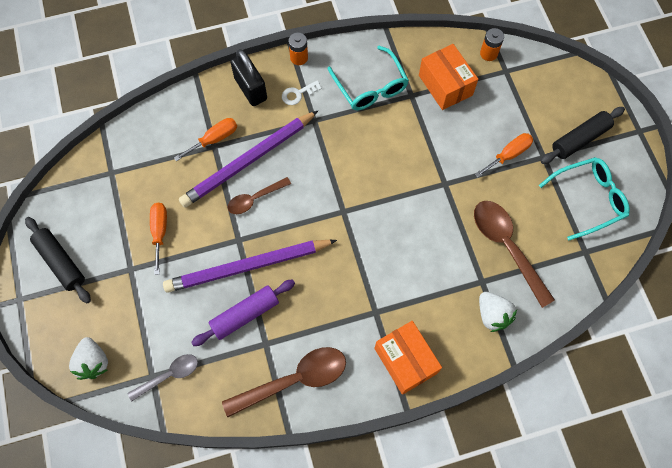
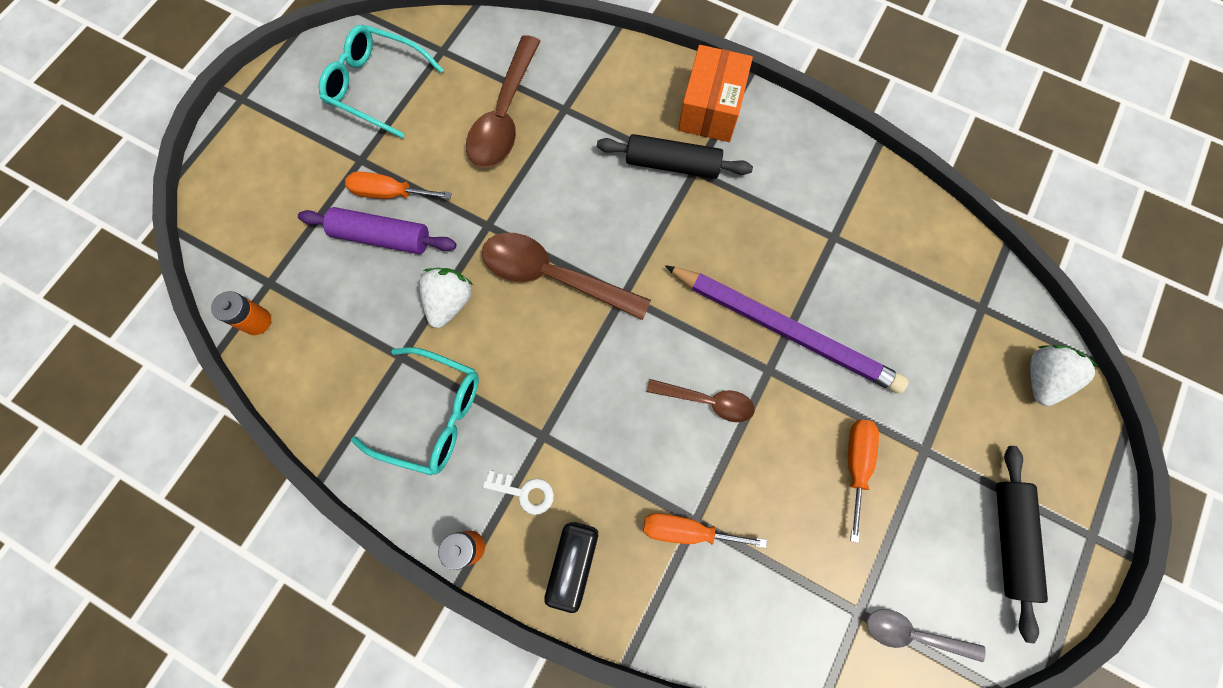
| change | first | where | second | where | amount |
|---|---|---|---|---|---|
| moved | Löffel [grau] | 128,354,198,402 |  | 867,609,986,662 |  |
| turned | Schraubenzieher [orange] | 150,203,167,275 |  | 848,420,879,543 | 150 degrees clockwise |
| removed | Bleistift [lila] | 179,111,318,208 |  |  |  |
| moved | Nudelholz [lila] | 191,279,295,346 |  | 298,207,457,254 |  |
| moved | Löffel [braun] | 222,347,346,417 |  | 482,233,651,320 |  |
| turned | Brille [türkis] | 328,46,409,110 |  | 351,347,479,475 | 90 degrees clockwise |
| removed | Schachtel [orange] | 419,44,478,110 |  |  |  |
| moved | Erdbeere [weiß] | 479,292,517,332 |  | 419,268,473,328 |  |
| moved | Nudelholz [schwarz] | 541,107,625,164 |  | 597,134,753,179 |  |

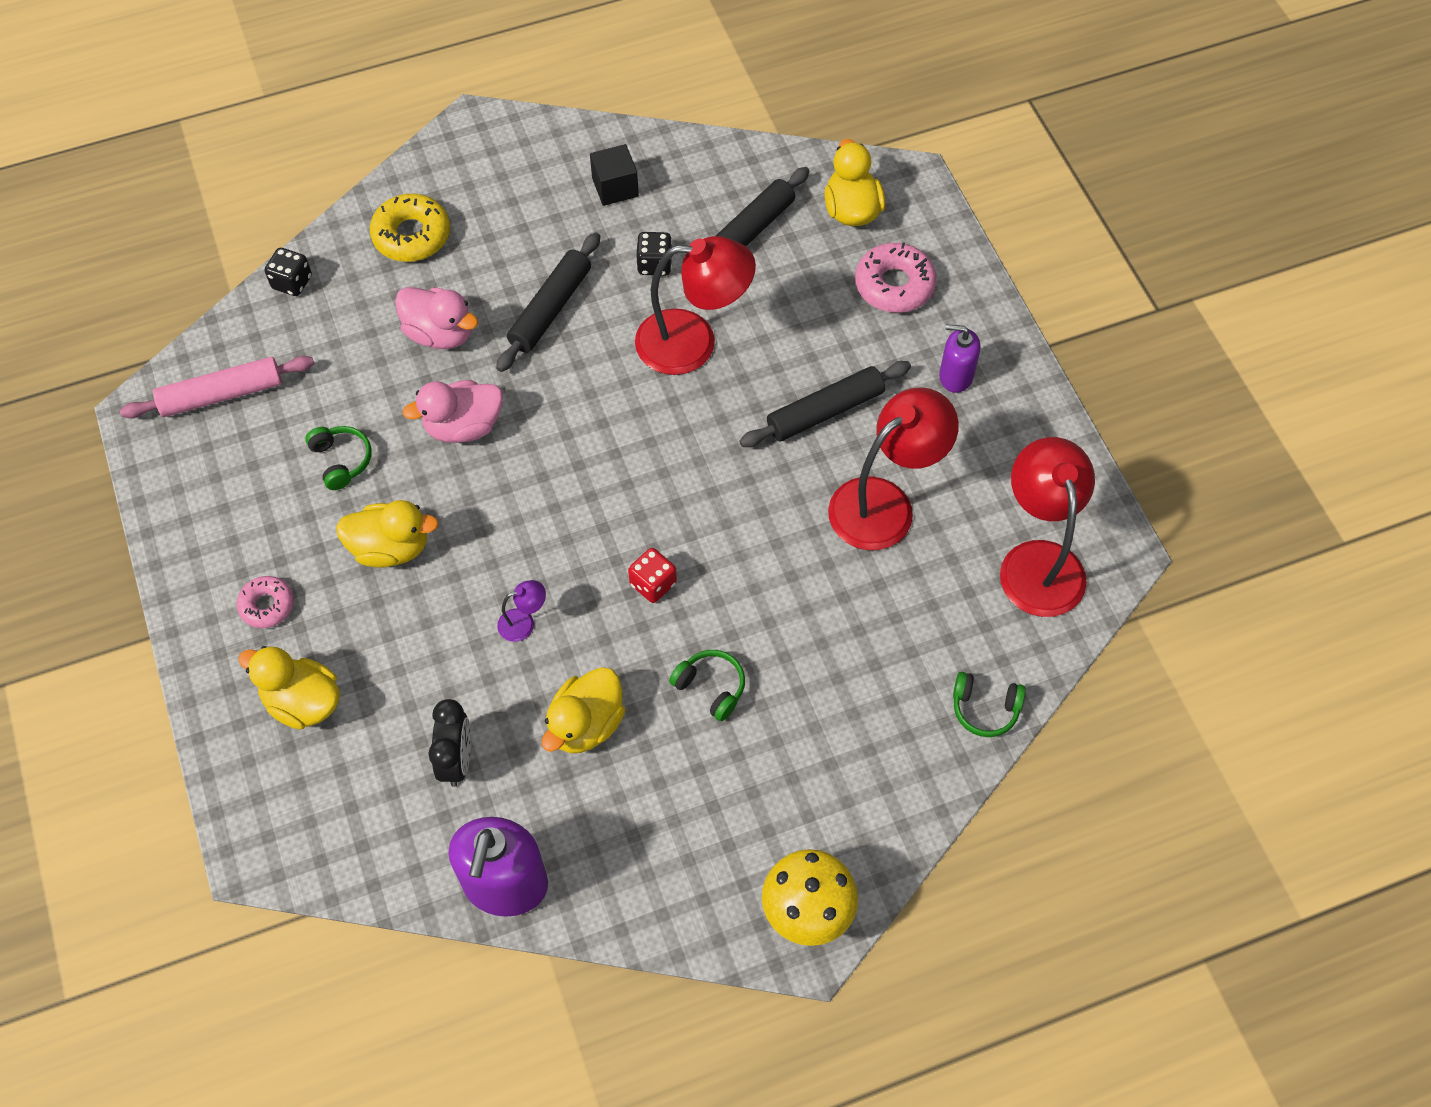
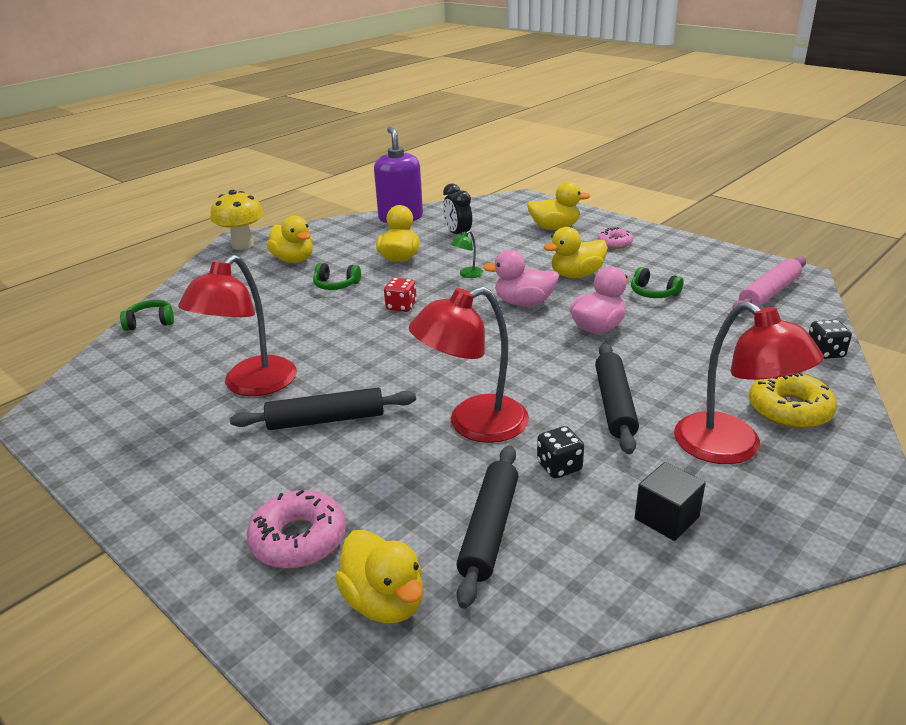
| change | first | where | second | where | amount |
|---|---|---|---|---|---|
| moved | Ente [rosa] | 395,287,478,349 |  | 483,250,559,306 |  |
| recoloured | Lampe [lila] | 497,580,546,642 | Lampe [grün] | 451,231,484,278 |  |
| turned | Nudelholz [schwarz] | 739,361,911,447 |  | 230,388,416,430 | 45 degrees clockwise |
| removed | Seifenspender [lila] | 939,324,980,393 |  |  |  |
| moved | Lampe [rot] | 1000,437,1095,617 |  | 674,301,824,464 |  |
| added |  |  | Ente [gelb] | 267,216,313,263 |  |

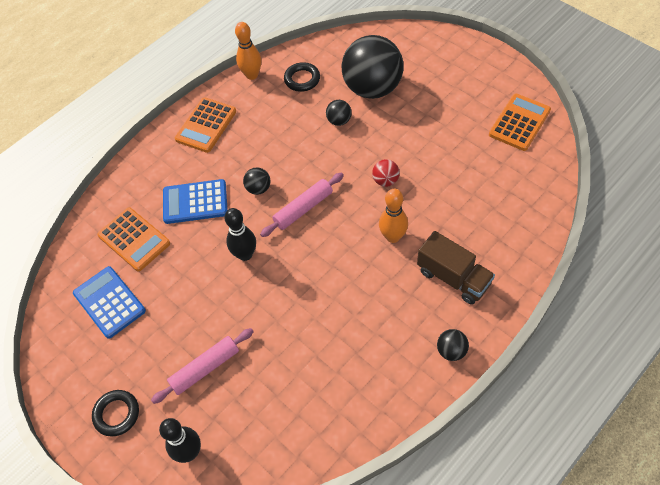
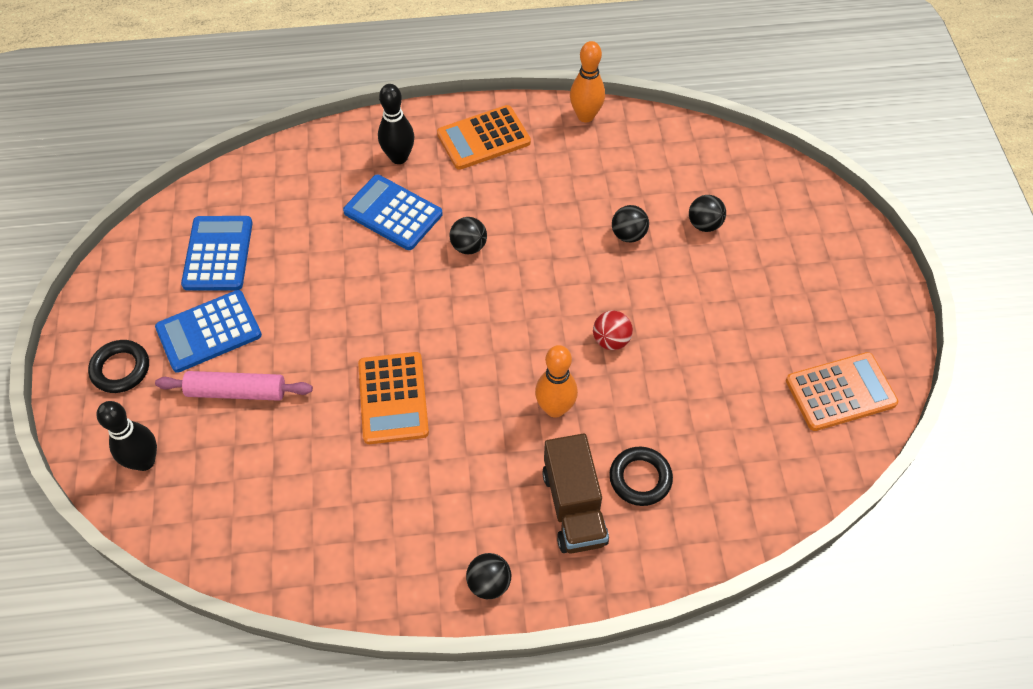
| change | first | where | second | where | amount |
|---|---|---|---|---|---|
| moved | Taschenrechner [orange] | 97,208,170,271 |  | 358,352,429,444 |  |
| moved | Bowlingkegel [schwarz] | 224,208,256,261 |  | 378,84,415,164 |  |
| removed | Nudelholz [rosa] | 260,173,344,237 |  |  |  |
| moved | Ring [schwarz] | 284,62,320,92 |  | 609,447,673,506 |  |
| resized | Ball [schwarz] | 342,35,404,99 |  | 689,195,726,232 | x0.41 |
| added |  |  | Taschenrechner [blau] | 155,290,262,373 |  |

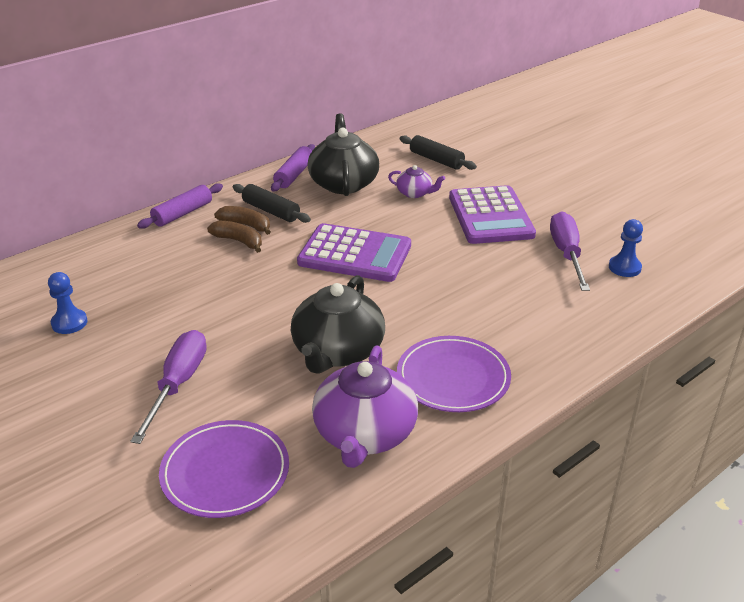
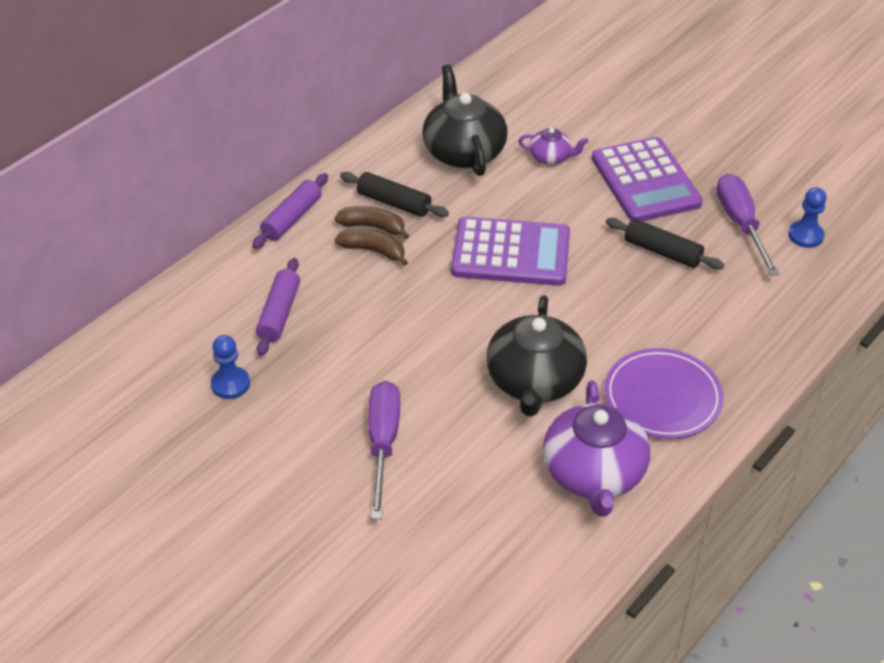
| change | first | where | second | where | amount |
|---|---|---|---|---|---|
| removed | Teller [lila] | 159,420,289,518 |  |  |  |
| moved | Nudelholz [lila] | 271,144,315,191 |  | 256,258,300,356 |  |
| moved | Nudelholz [schwarz] | 400,135,477,170 |  | 606,218,724,270 |  |

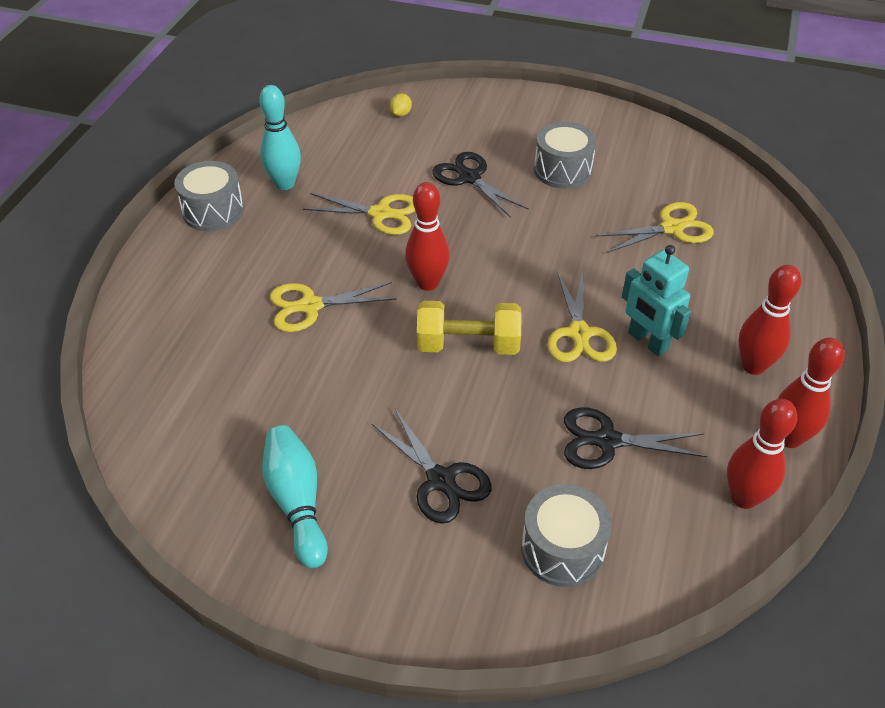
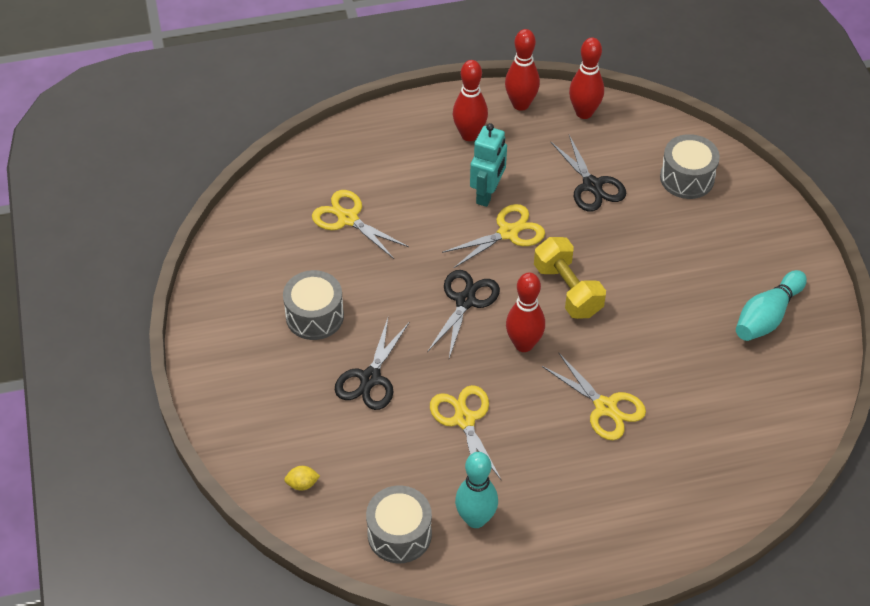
| change | first | where | second | where | amount |
|---|---|---|---|---|---|
| moved | Trommel [grau] | 174,161,244,231 |  | 366,485,432,564 |  |
| moved | Schere [schwarz] | 371,409,492,524 |  | 427,270,500,358 |  |

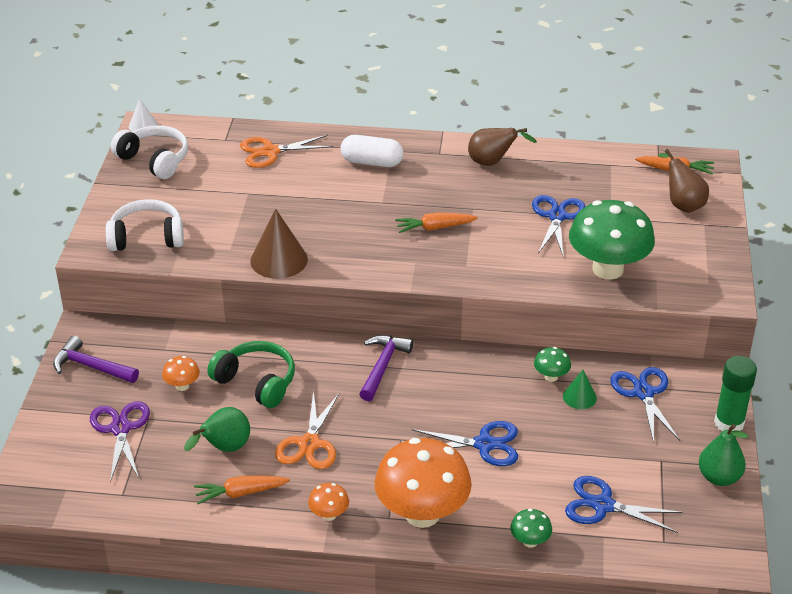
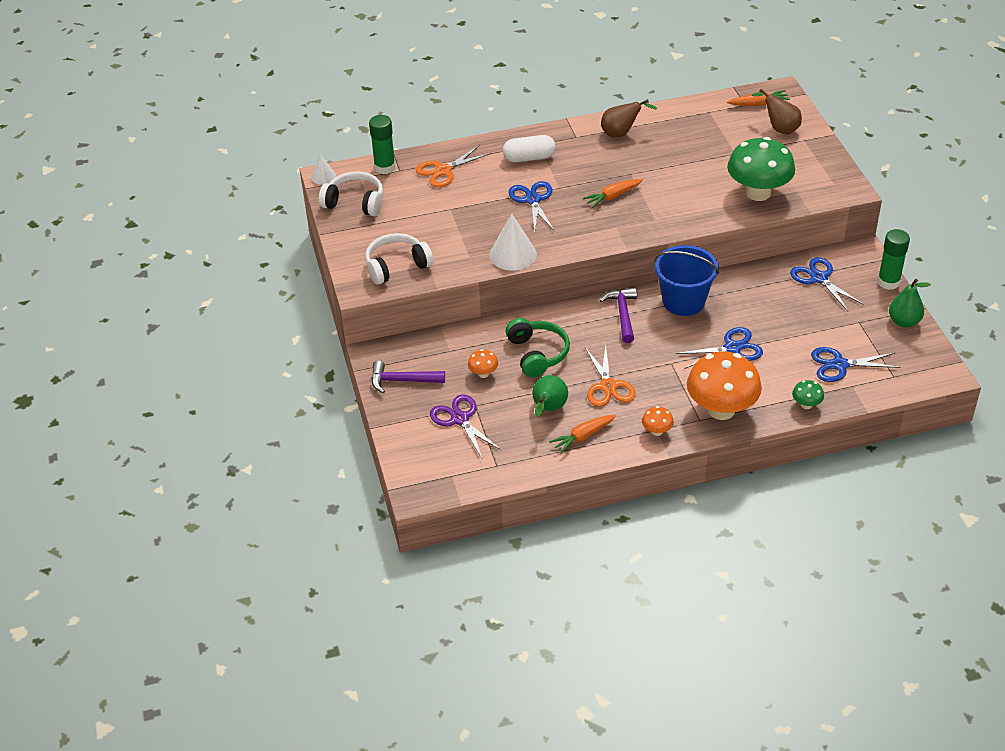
| change | first | where | second | where | amount |
|---|---|---|---|---|---|
| turned | Kopfhörer [grün] | 207,341,295,408 |  | 506,318,570,377 | 60 degrees clockwise |
| recoloured | Kegel [braun] | 250,209,308,279 | Kegel [weiß] | 490,214,537,271 |  |
| moved | Schere [blau] | 532,195,586,257 |  | 508,181,555,233 |  |
| removed | Pilz [grün] | 534,347,571,382 |  |  |  |
| removed | Kegel [grün] | 563,370,597,409 |  |  |  |
| added |  |  | Klebestift [grün] | 369,115,396,174 |  |
| added |  |  | Eimer [blau] | 654,245,719,316 |  |

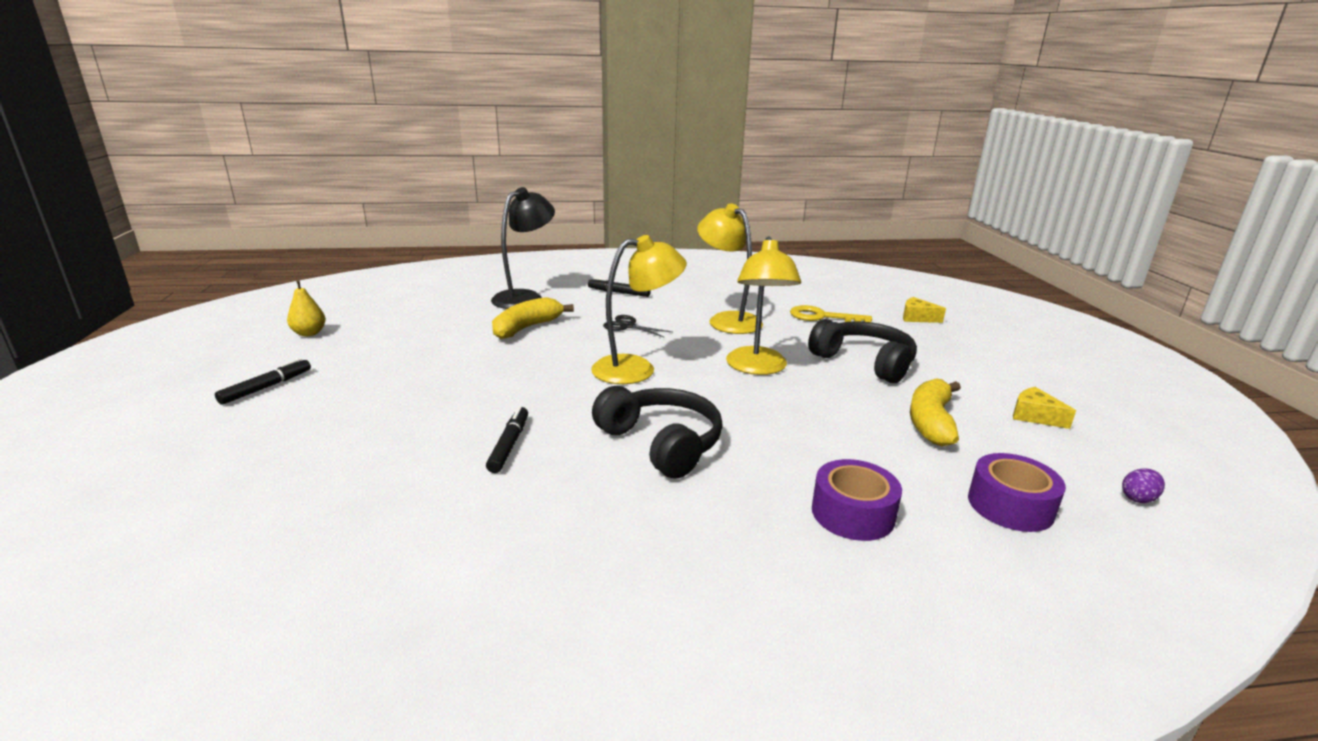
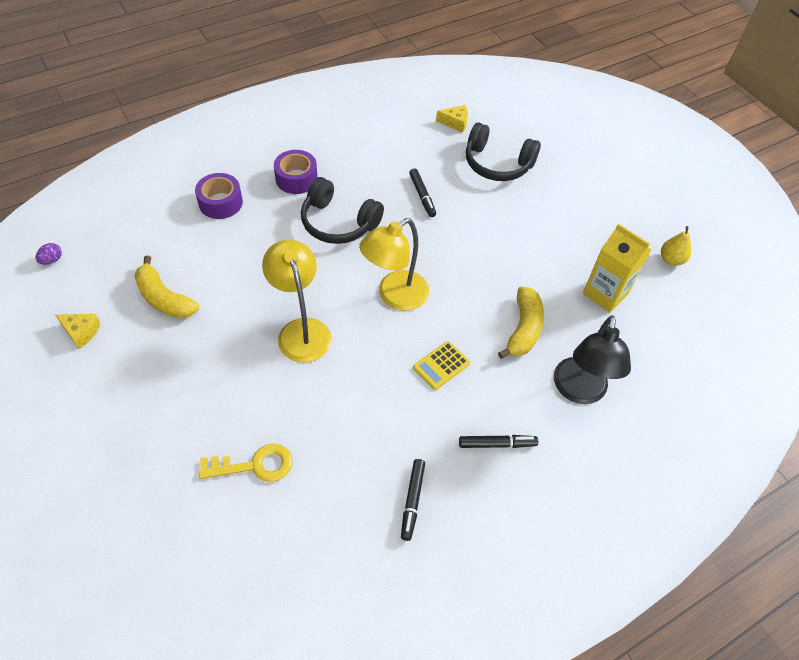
| change | first | where | second | where | amount |
|---|---|---|---|---|---|
| moved | Filzstift [schwarz] | 215,358,311,405 |  | 401,459,425,541 |  |
| replaced | Schere [schwarz] | 603,315,672,338 | Taschenrechner [gelb] | 413,341,470,390 |  |
| removed | Lampe [gelb] | 697,203,763,334 |  |  |  |
| moved | Kopfhörer [schwarz] | 808,319,917,383 |  | 466,123,541,181 |  |
| moved | Käse [gelb] | 903,297,946,323 |  | 436,105,468,133 |  |
| turned | Banane [gelb] | 910,378,961,446 |  | 134,256,199,318 | 135 degrees clockwise |
| moved | Klebeband [lila] | 968,453,1066,532 |  | 274,150,318,194 |  |
| added |  |  | Getränkekarton [gelb] | 583,223,652,313 |  |

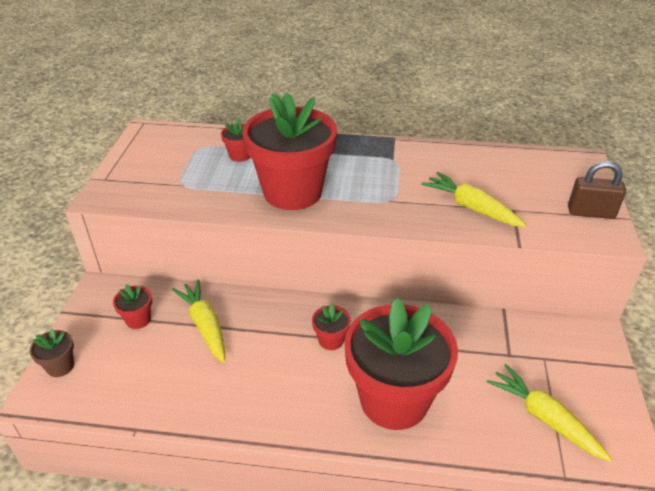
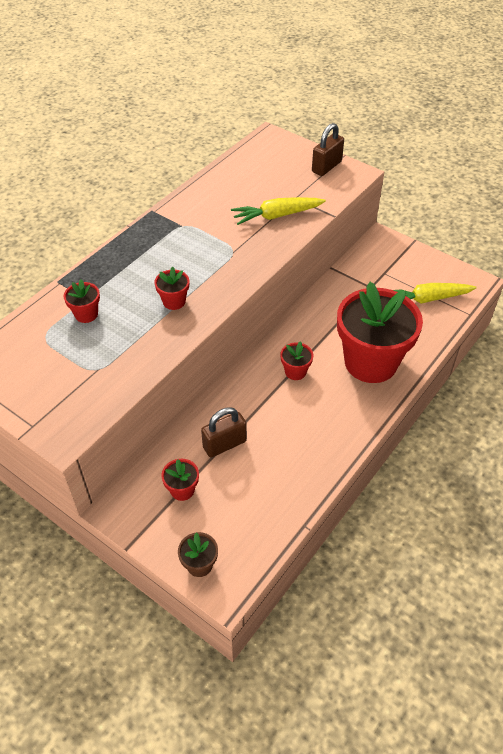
| change | first | where | second | where | amount |
|---|---|---|---|---|---|
| replaced | Karotte [gelb] | 172,279,225,363 | Vorhängeschloss [braun] | 201,407,247,457 |  |
| resized | Blumentopf [rot] | 243,93,337,210 |  | 154,267,189,310 | x0.40 |

